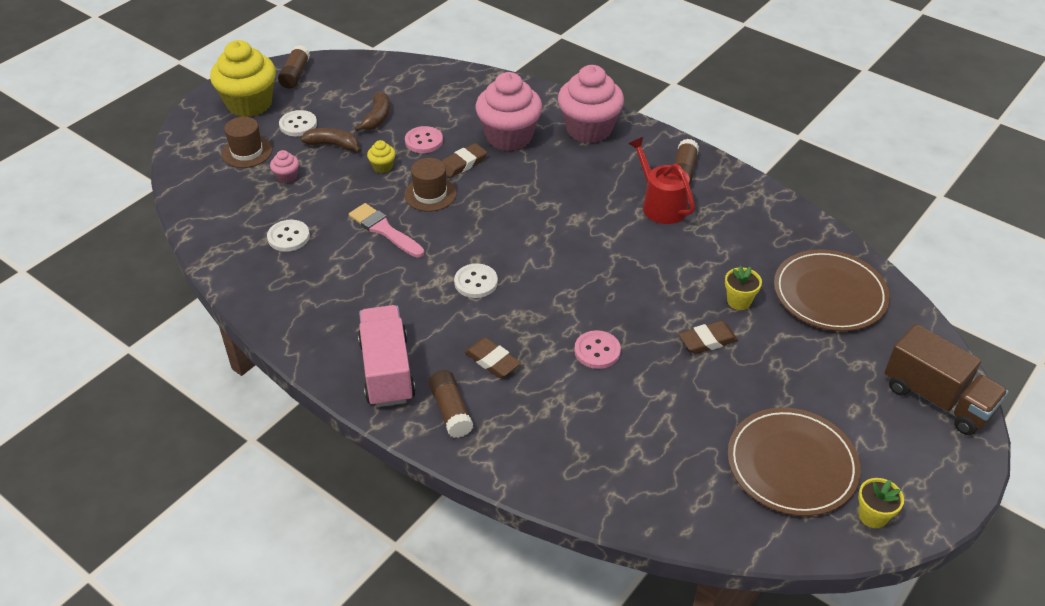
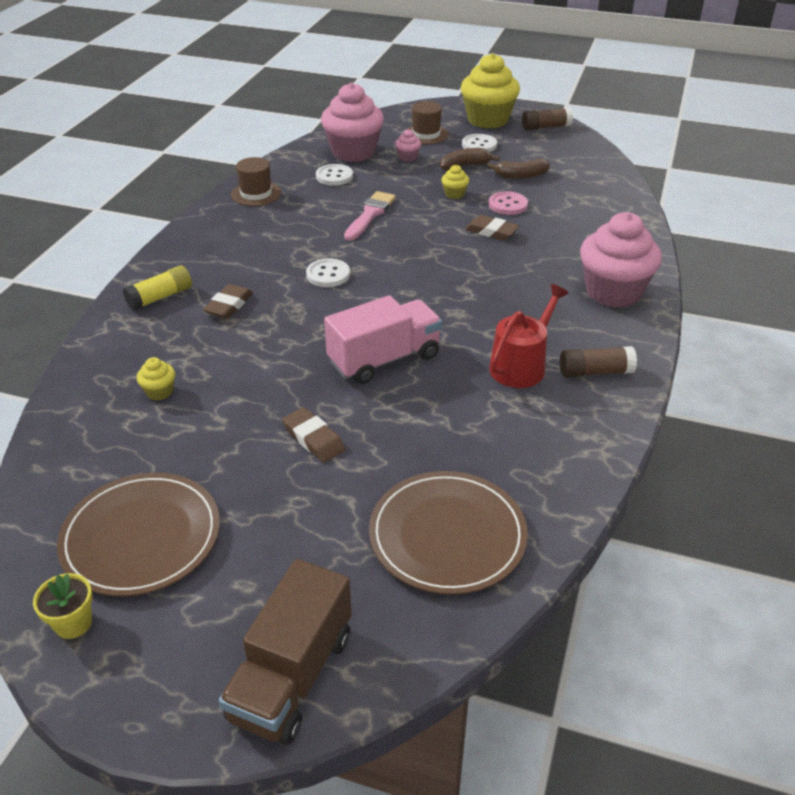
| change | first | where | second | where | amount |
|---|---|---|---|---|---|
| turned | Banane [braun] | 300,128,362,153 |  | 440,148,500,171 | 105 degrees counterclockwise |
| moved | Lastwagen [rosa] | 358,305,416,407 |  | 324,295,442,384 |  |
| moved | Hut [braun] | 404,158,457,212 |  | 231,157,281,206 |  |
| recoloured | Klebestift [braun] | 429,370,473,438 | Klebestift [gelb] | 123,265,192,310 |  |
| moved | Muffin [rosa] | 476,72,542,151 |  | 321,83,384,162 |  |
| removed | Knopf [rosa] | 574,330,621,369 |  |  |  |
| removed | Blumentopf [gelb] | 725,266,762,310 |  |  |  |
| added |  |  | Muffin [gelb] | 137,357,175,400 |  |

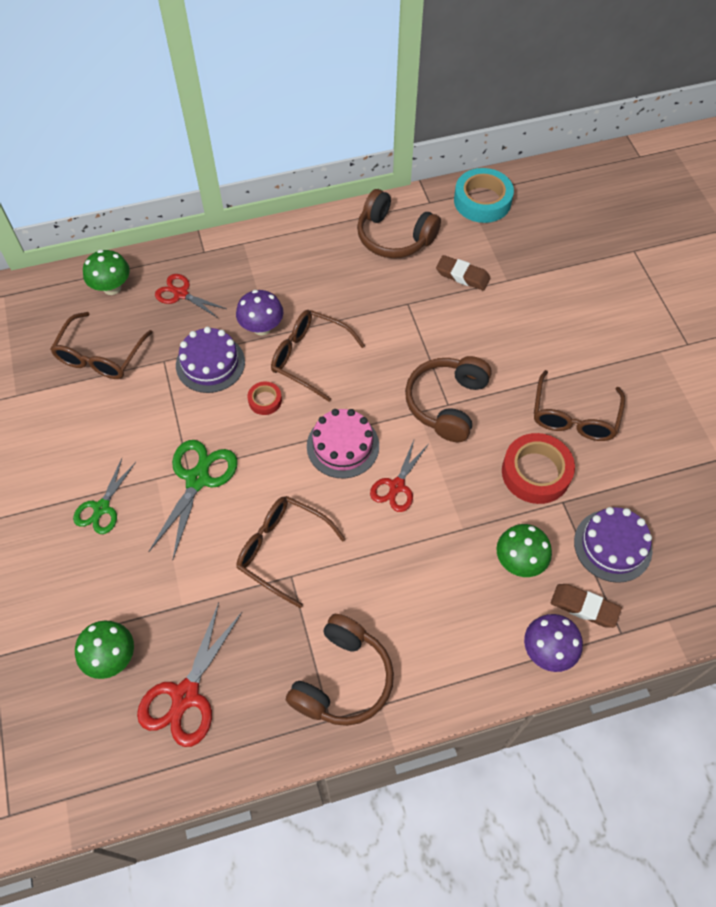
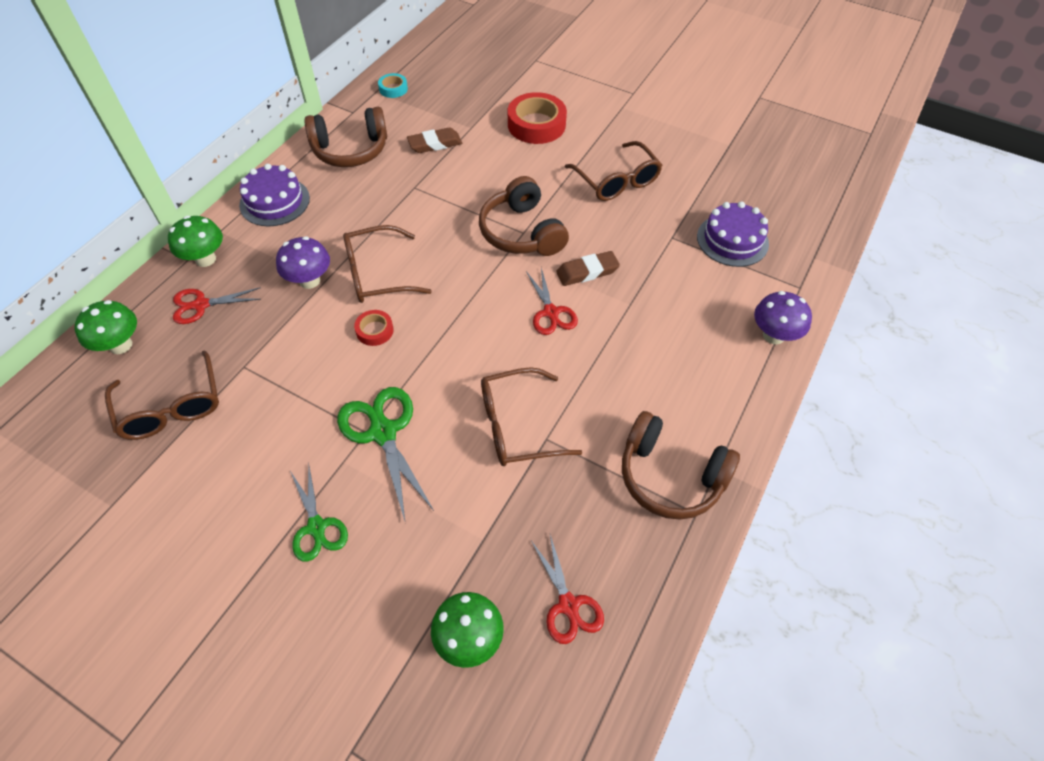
| change | first | where | second | where | amount |
|---|---|---|---|---|---|
| resized | Schere [rot] | 137,603,242,747 |  | 531,535,604,644 | x0.65 |
| moved | Kuchen [lila] | 176,327,245,393 |  | 239,164,310,226 |  |
| turned | Kopfhörer [braun] | 286,614,394,726 |  | 622,411,740,520 | 135 degrees clockwise |
| removed | Kuchen [rosa] | 307,409,379,478 |  |  |  |
| resized | Klebeband [türkis] | 454,168,514,223 |  | 378,73,408,98 | x0.51 |
| moved | Pilz [grün] | 497,524,552,577 |  | 168,216,223,267 |  |
| moved | Klebeband [rot] | 502,433,575,504 |  | 508,92,567,144 |  |
| moved | Radiergummi [braun] | 551,584,622,628 |  | 556,251,620,286 |  |

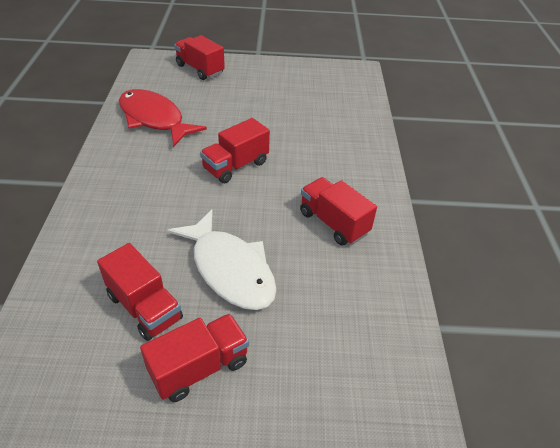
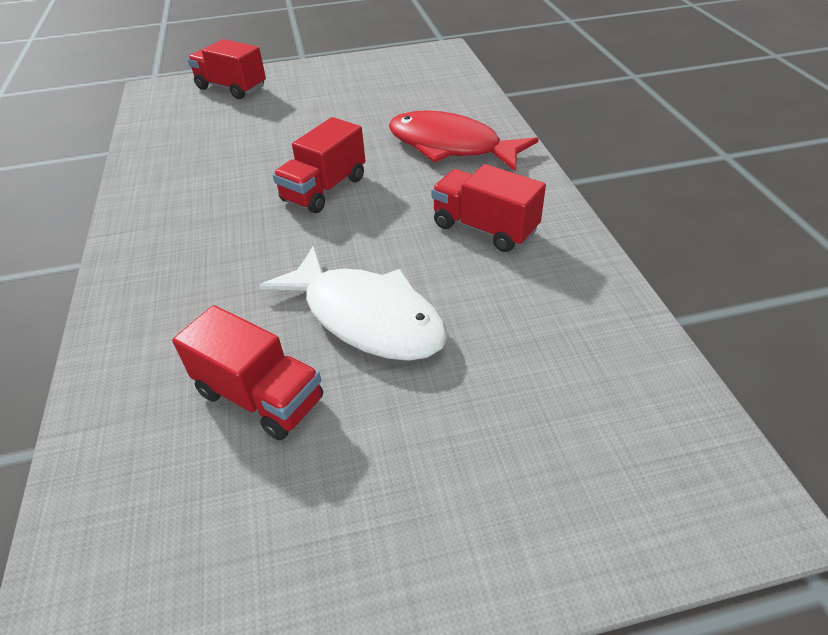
| change | first | where | second | where | amount |
|---|---|---|---|---|---|
| moved | Fisch [rot] | 119,89,207,147 |  | 389,110,539,172 |  |
| removed | Lastwagen [rot] | 140,314,249,402 |  |  |  |

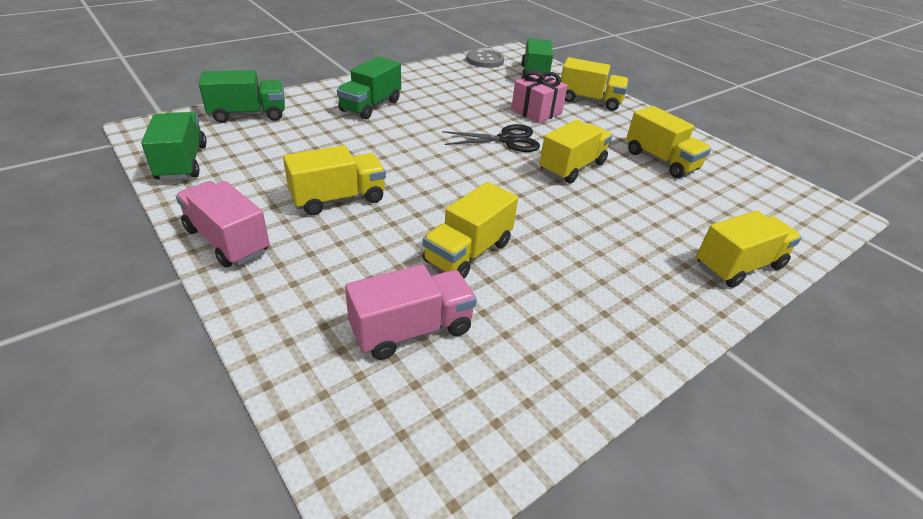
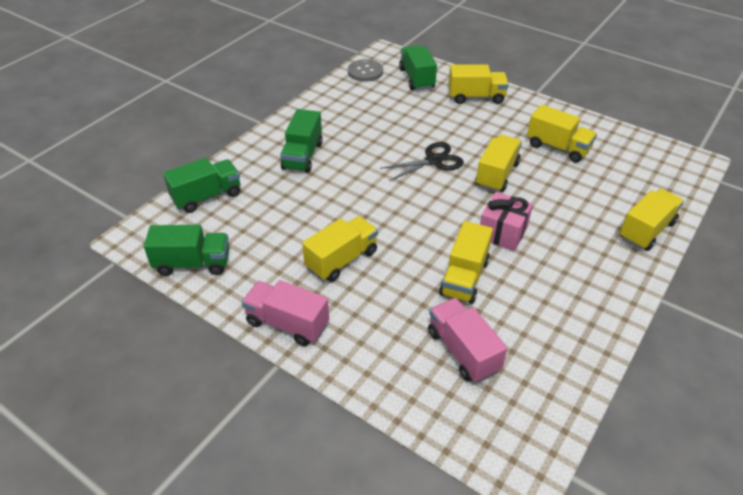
| change | first | where | second | where | amount |
|---|---|---|---|---|---|
| turned | Lastwagen [grün] | 141,112,207,181 |  | 144,225,230,276 | 120 degrees clockwise |
| turned | Lastwagen [rosa] | 345,264,477,360 |  | 428,298,508,383 | 75 degrees counterclockwise |
| moved | Geschenk [rosa] | 511,69,568,123 |  | 480,192,533,251 |  |

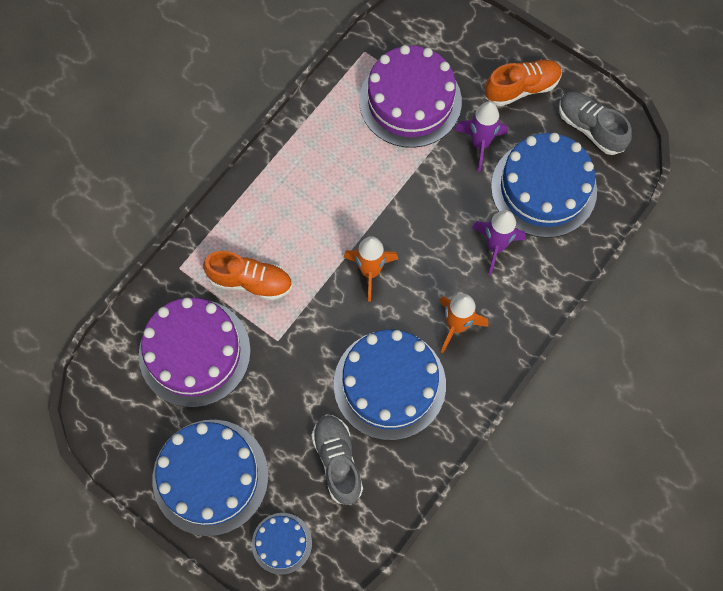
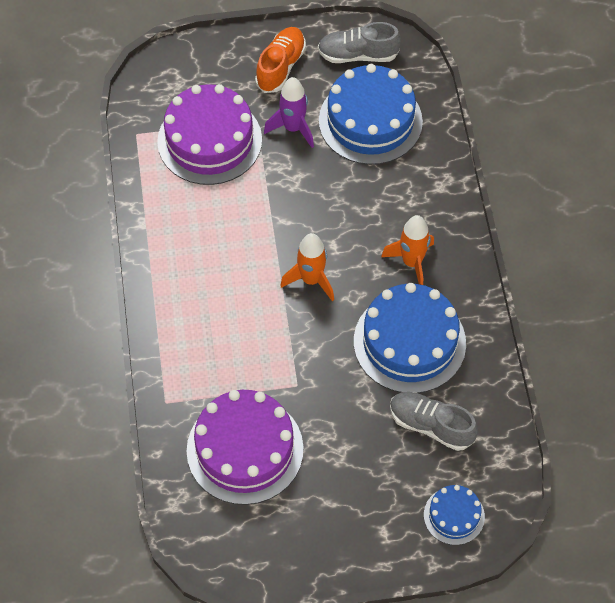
| change | first | where | second | where | amount |
|---|---|---|---|---|---|
| removed | Kuchen [blau] | 152,420,268,536 |  |  |  |
| removed | Schuh [orange] | 203,251,292,300 |  |  |  |
| removed | Rakete [lila] | 472,210,526,275 |  |  |  |

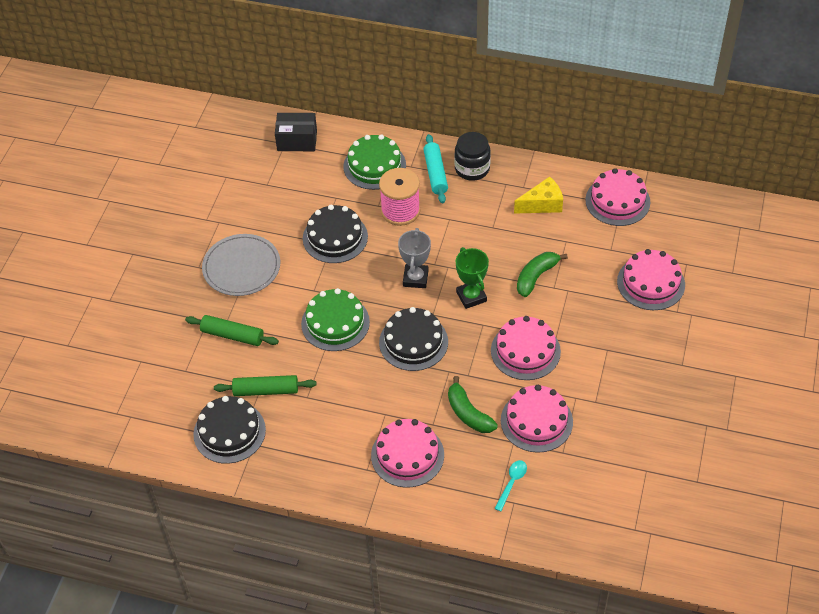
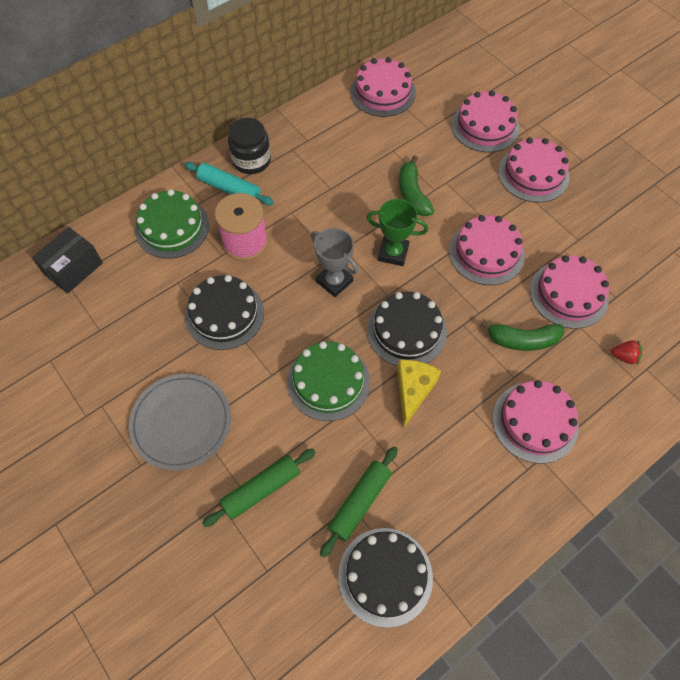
| change | first | where | second | where | amount |
|---|---|---|---|---|---|
| replaced | Löffel [türkis] | 494,460,527,511 | Erdbeere [rot] | 611,340,642,365 |  |
| moved | Käse [gelb] | 514,176,563,214 |  | 397,360,441,427 |  |
| added |  |  | Kuchen [rosa] | 498,138,569,203 |  |

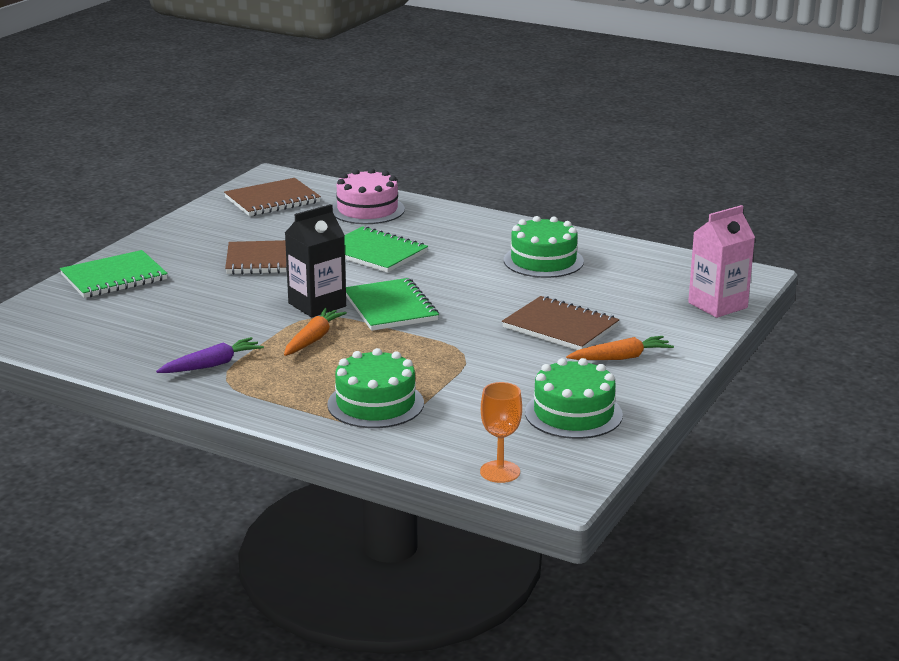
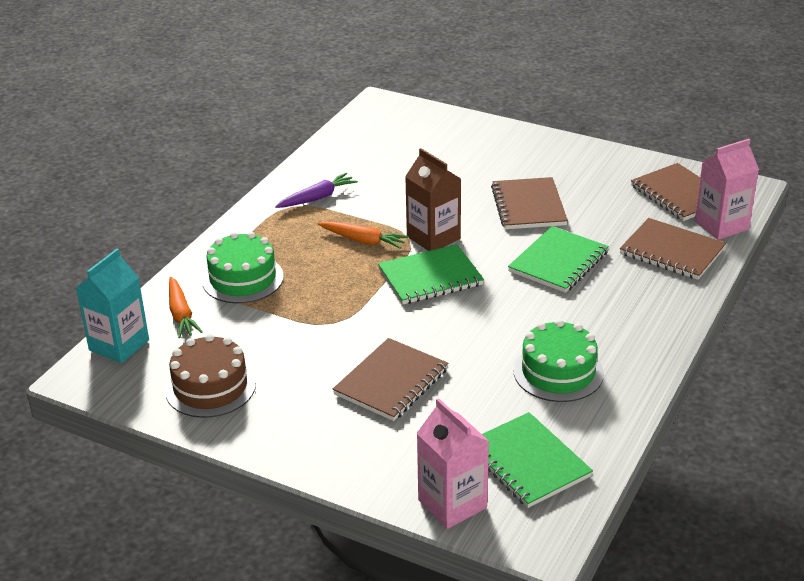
| change | first | where | second | where | amount |
|---|---|---|---|---|---|
| moved | Notizbuch [grün] | 60,250,168,298 |  | 482,412,593,508 |  |
| turned | Karotte [lila] | 156,337,264,373 |  | 275,173,358,208 | 90 degrees counterclockwise |
| recoloured | Getränkekarton [schwarz] | 285,204,346,317 | Getränkekarton [braun] | 405,148,461,251 |  |
| replaced | Kuchen [rosa] | 333,168,405,224 | Notizbuch [braun] | 620,218,726,280 |  |
| replaced | Kelch [orange] | 480,382,522,483 | Getränkekarton [türkis] | 76,249,149,363 |  |
| recoloured | Kuchen [grün] | 525,358,623,439 | Kuchen [braun] | 165,334,256,418 |  |
| moved | Karotte [orange] | 566,336,674,360 |  | 169,277,203,338 |  |
| added |  |  | Getränkekarton [rosa] | 695,139,759,240 |  |

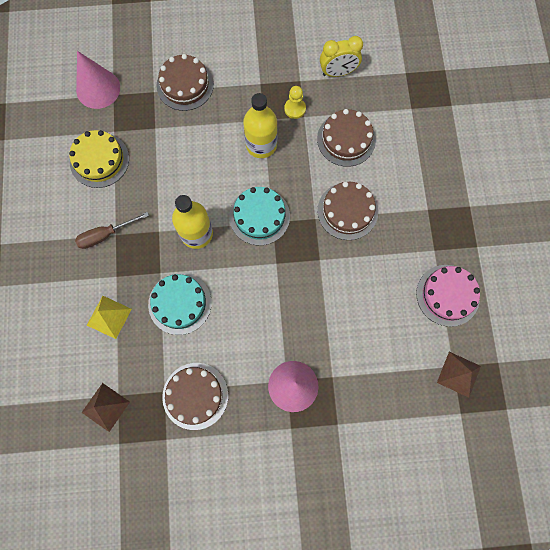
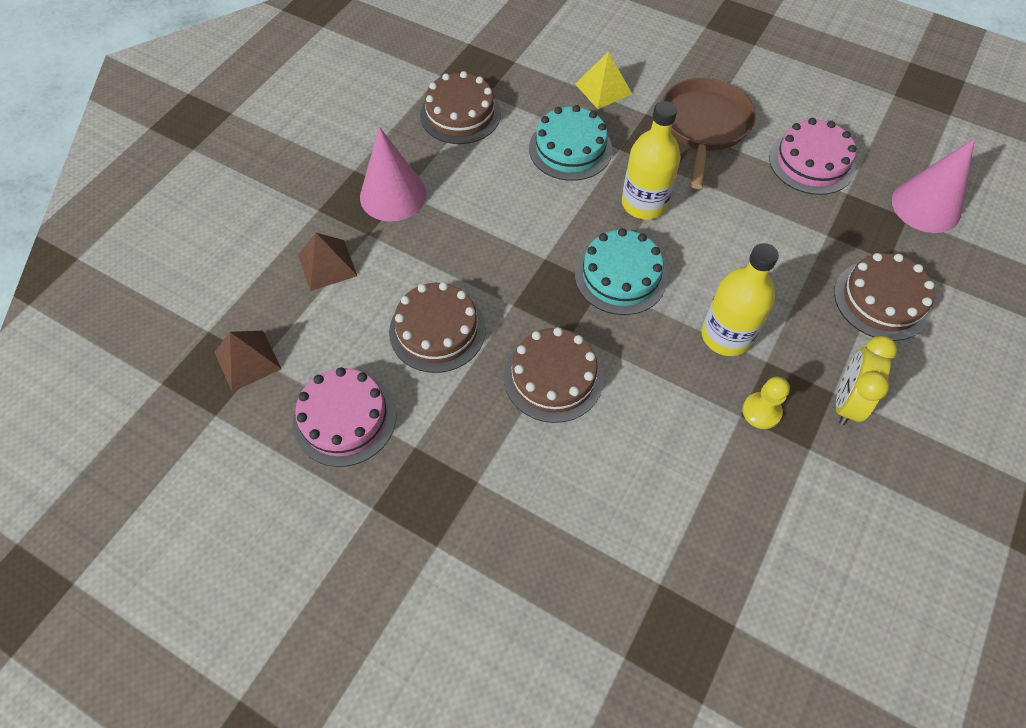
| change | first | where | second | where | amount |
|---|---|---|---|---|---|
| recoloured | Kuchen [gelb] | 69,130,129,188 | Kuchen [rosa] | 769,118,856,195 |  |
| replaced | Schraubenzieher [braun] | 75,212,149,249 | Pfanne [braun] | 662,78,756,189 |  |
| moved | Pyramide [braun] | 81,383,130,432 |  | 298,233,357,291 |  |
| moved | Kuchen [braun] | 317,109,376,167 |  | 389,282,486,373 |  |
| moved | Wecker [gelb] | 320,36,363,77 |  | 836,336,897,425 |  |

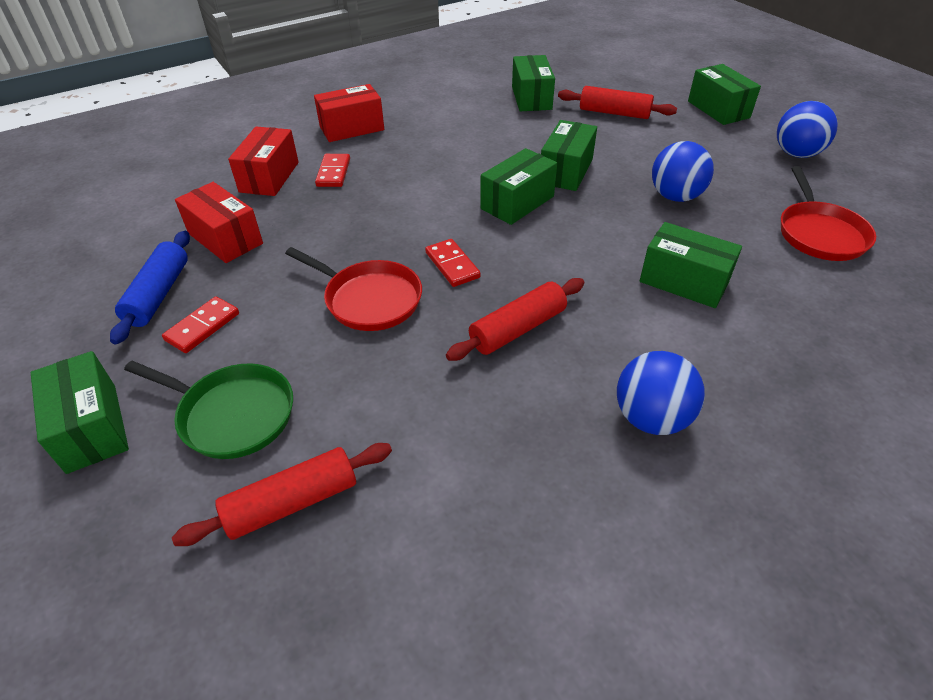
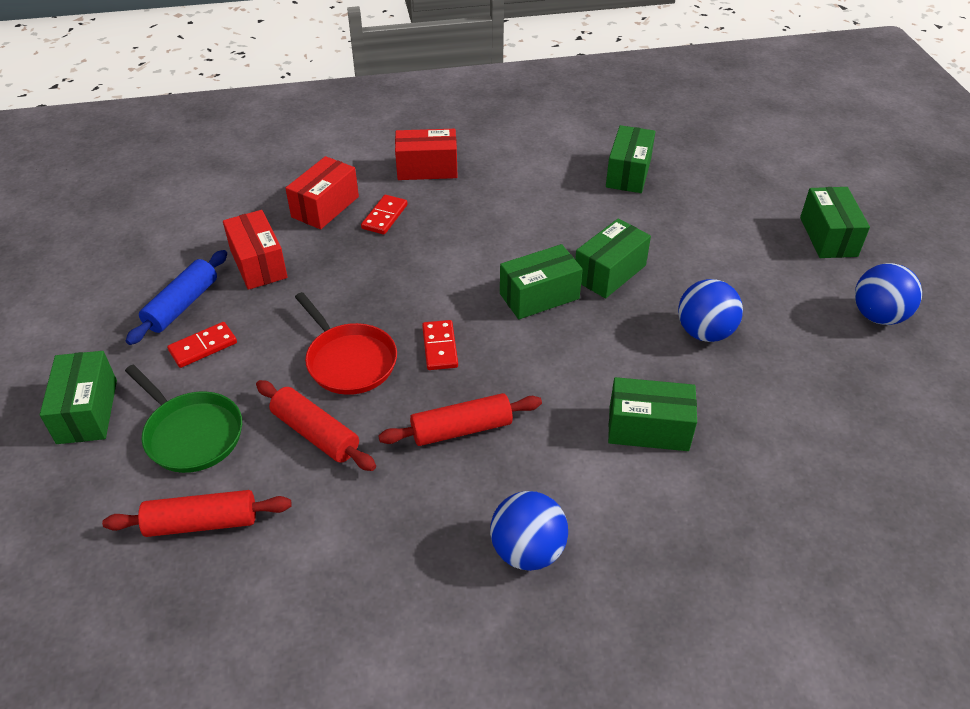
| change | first | where | second | where | amount |
|---|---|---|---|---|---|
| moved | Nudelholz [rot] | 558,86,677,119 |  | 256,380,376,471 |  |
| turned | Schachtel [grün] | 640,222,742,308 |  | 608,377,697,451 | 45 degrees counterclockwise |
| removed | Pfanne [rot] | 781,166,876,261 |  |  |  |

